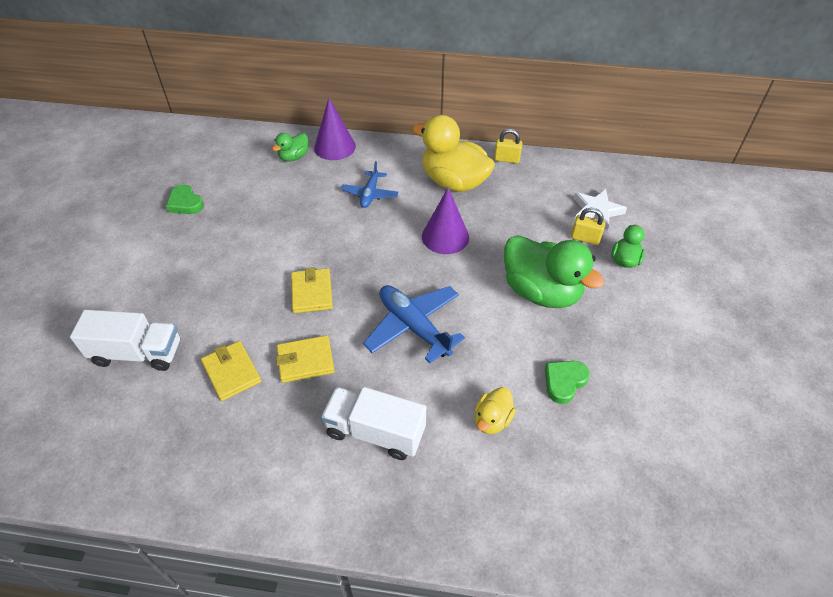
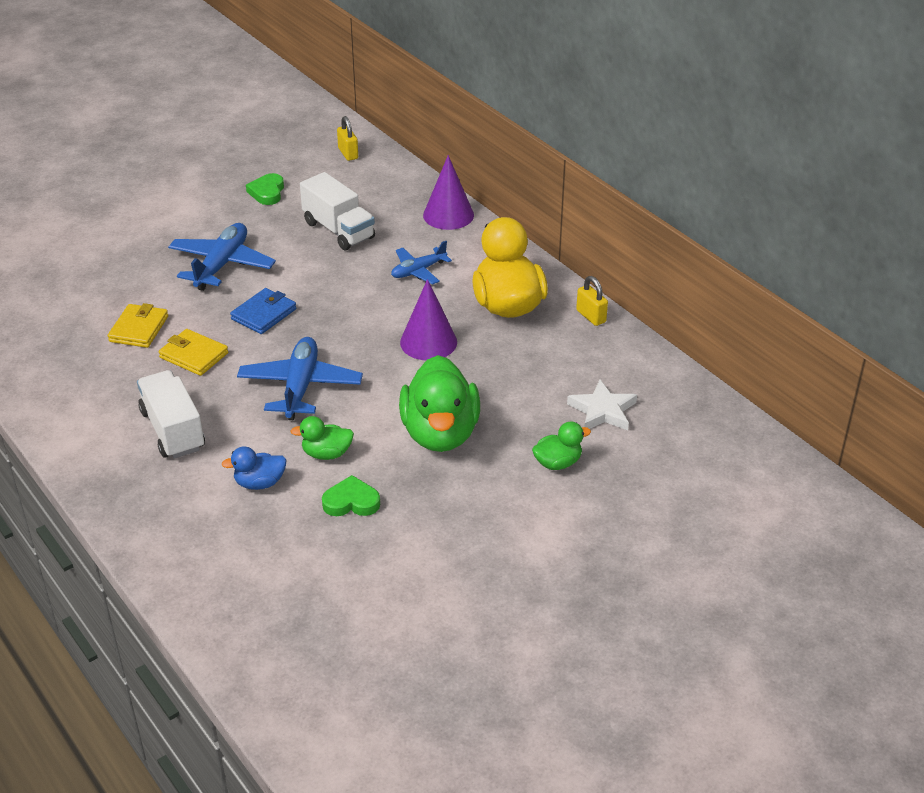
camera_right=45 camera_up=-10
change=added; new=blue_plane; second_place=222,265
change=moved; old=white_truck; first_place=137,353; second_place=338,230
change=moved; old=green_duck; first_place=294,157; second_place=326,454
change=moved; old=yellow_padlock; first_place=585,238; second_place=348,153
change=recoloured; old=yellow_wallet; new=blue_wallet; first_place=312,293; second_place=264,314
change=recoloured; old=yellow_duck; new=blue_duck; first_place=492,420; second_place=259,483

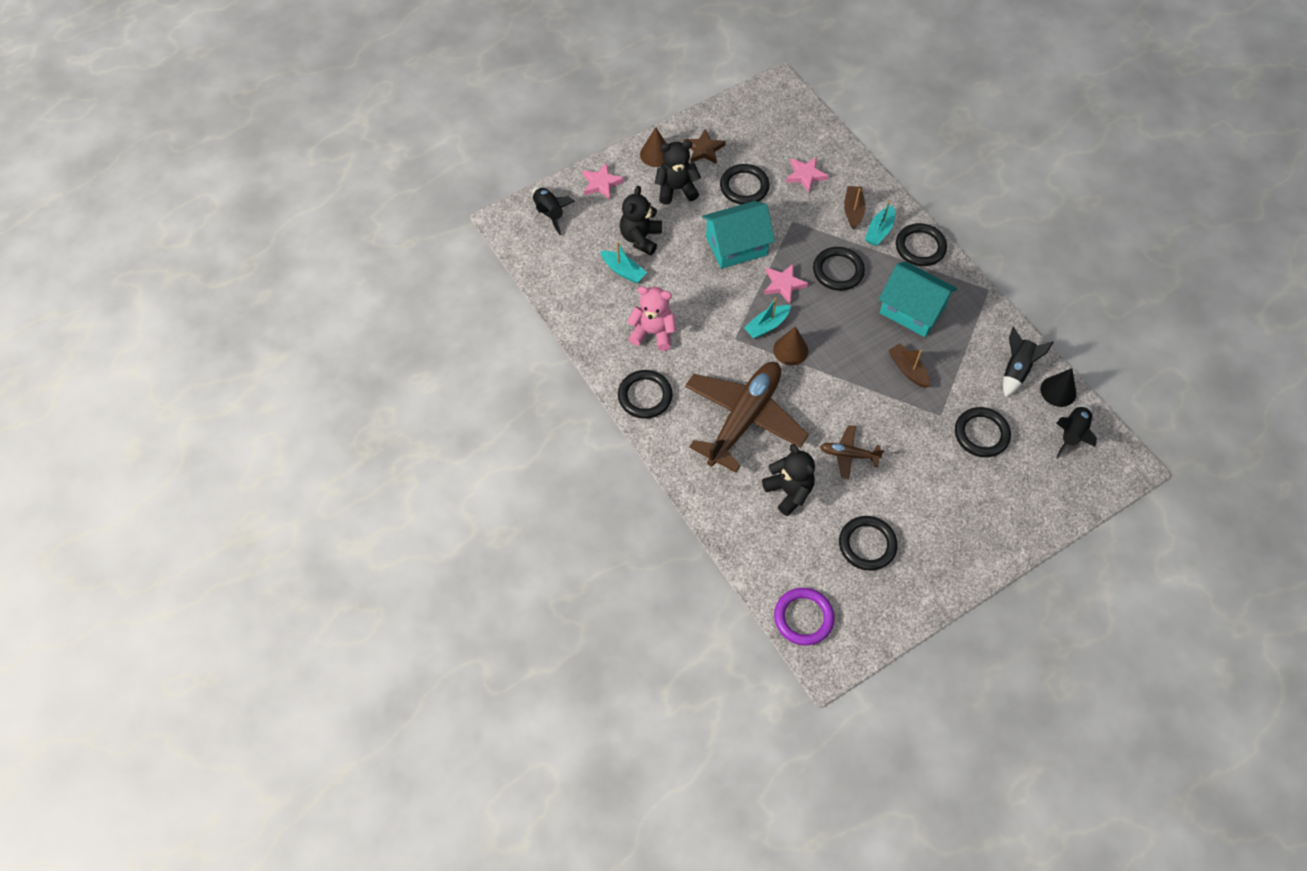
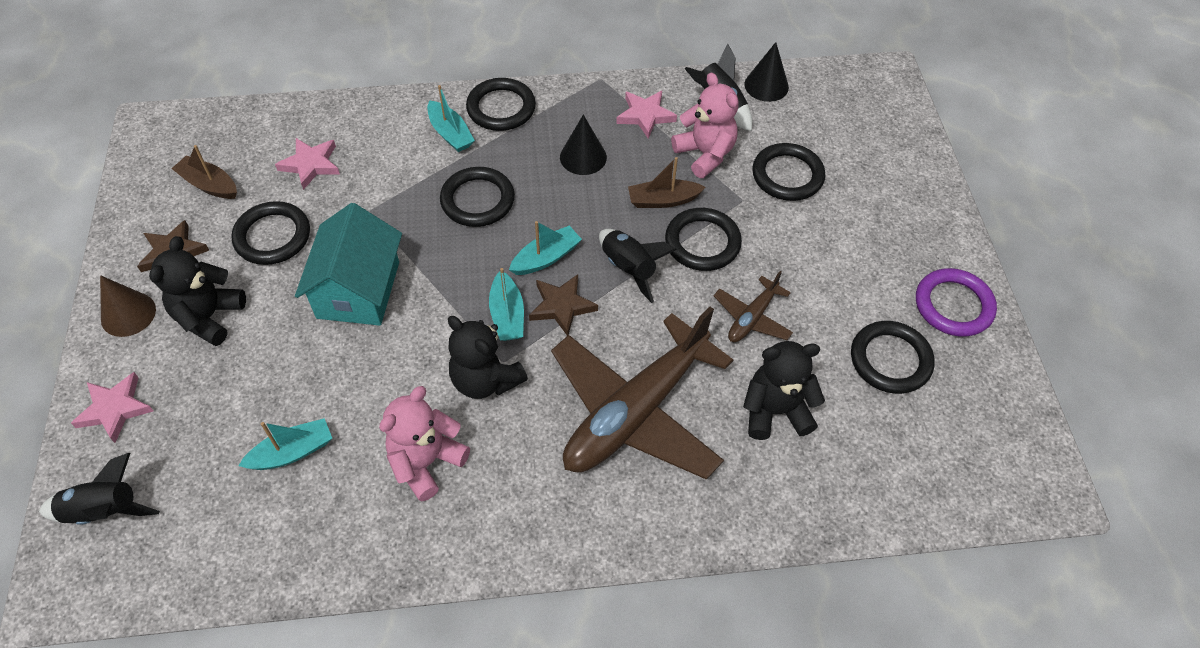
camera_right=-65 camera_up=-5
change=added; new=turquoise_boat; second_place=546,258
change=added; new=pink_teddy_bear; second_place=705,154
change=moved; old=black_ring; first_place=645,396; second_place=702,242
change=moved; old=black_teddy_bear; first_place=640,238; second_place=485,380
change=moved; old=pink_star; first_place=784,284; second_place=645,115
change=moved; old=purple_ring; first_place=803,618; second_place=953,305
change=moved; old=brown_boat; first_place=853,211; second_place=209,185
change=moved; old=black_rocket; first_place=1072,434; second_place=629,269
change=replaced; old=brown_cone; new=brown_star; first_place=790,350; second_place=562,306
change=replaced; old=turquoise_house; new=black_cone; first_place=912,310; second_place=583,157
change=turned; old=brown_plane; first_place=744,419; second_place=636,411; degrees=-105

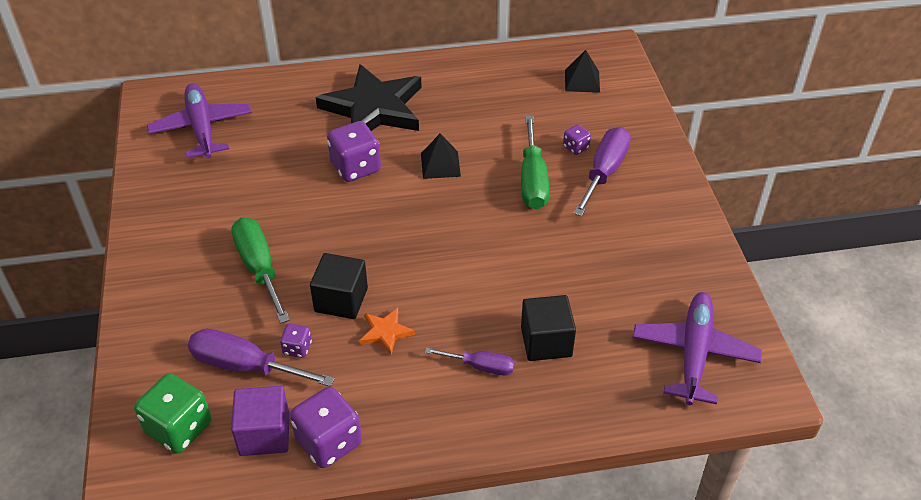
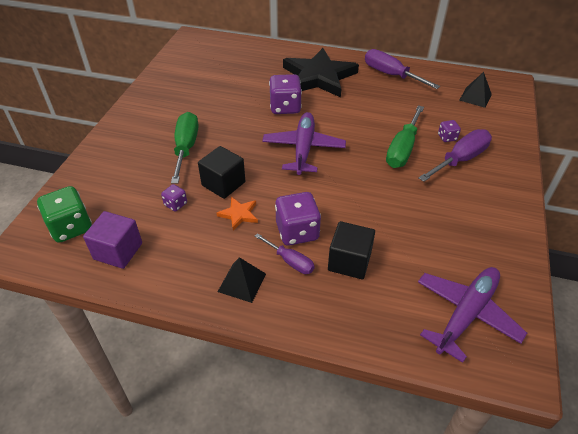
camera_right=25 camera_up=0
change=moved; old=purple_plane; first_place=202,128; second_place=303,149
change=moved; old=purple_screwdriver; first_place=245,366; second_place=391,75
change=moved; old=purple_dice; first_place=329,442; second_place=297,232
change=moved; old=black_pyramid; first_place=440,164; second_place=242,282

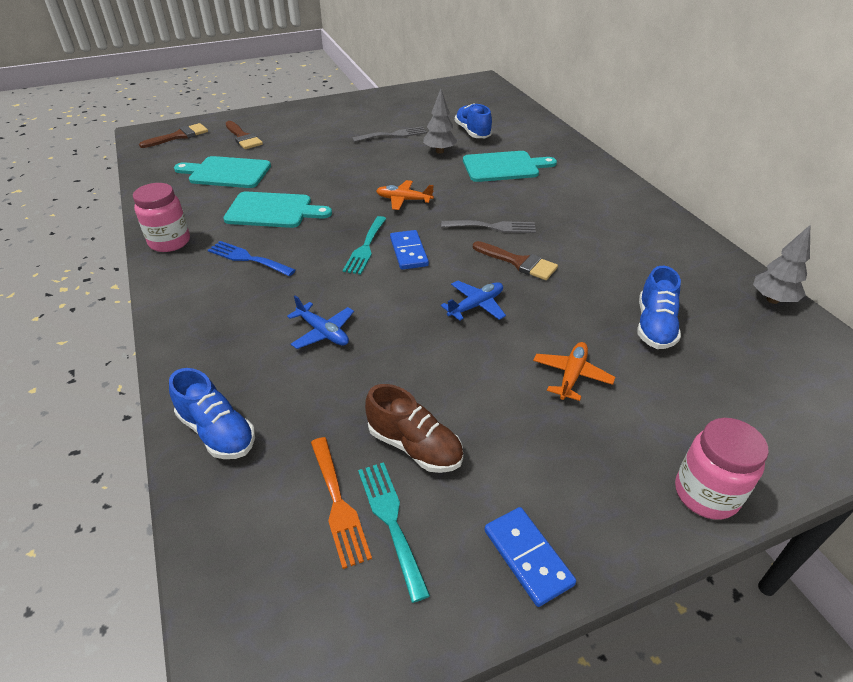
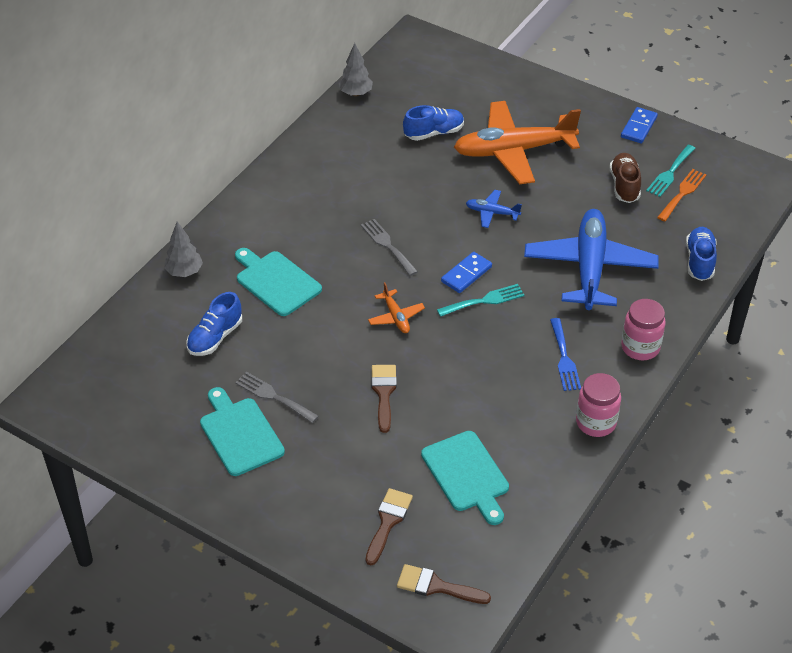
camera_right=-125 camera_up=5
change=moved; old=turquoise_cutting_board; first_place=273,211; second_place=240,434
change=moved; old=grey_tree; first_place=439,151; second_place=184,272
change=moved; old=brown_brush; first_place=518,262; second_place=384,393
change=moved; old=pink_jar; first_place=706,494; second_place=640,347
change=resized; old=blue_plane; first_place=323,332; second_place=589,267; factor=2.33
change=resized; old=orange_plane; first_place=571,375; second_place=513,151; factor=2.33

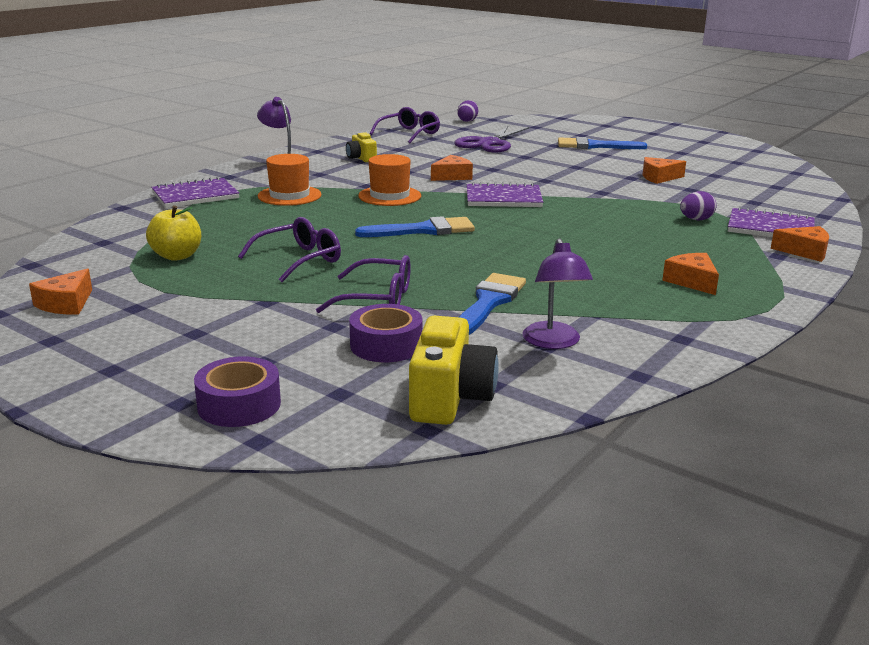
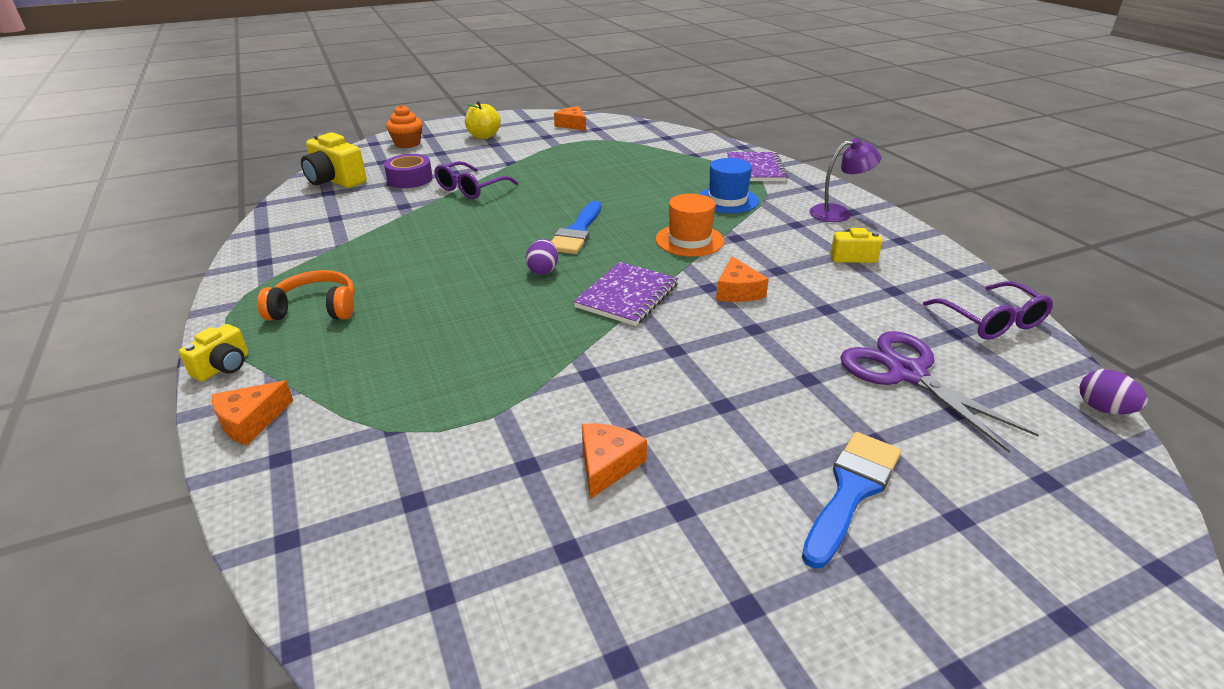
camera_right=120 camera_up=10
change=removed; old=purple_glasses; first_place=299,260
change=removed; old=blue_brush; first_place=489,302
change=removed; old=purple_lamp; first_place=553,342
change=removed; old=purple_notebook; first_place=770,228
change=added; new=yellow_camera; second_place=223,367
change=moved; old=yellow_apple; first_place=177,256; second_place=484,136
change=moved; old=purple_egg; first_place=696,220; second_place=543,270
change=replaced; old=purple_tape; new=orange_cupcake; first_place=239,405; second_place=407,143
change=replaced; old=orange_cheese; new=orange_headphones; first_place=692,281; second_place=316,308
change=recoloured; old=orange_hat; new=blue_hat; first_place=289,195; second_place=727,200

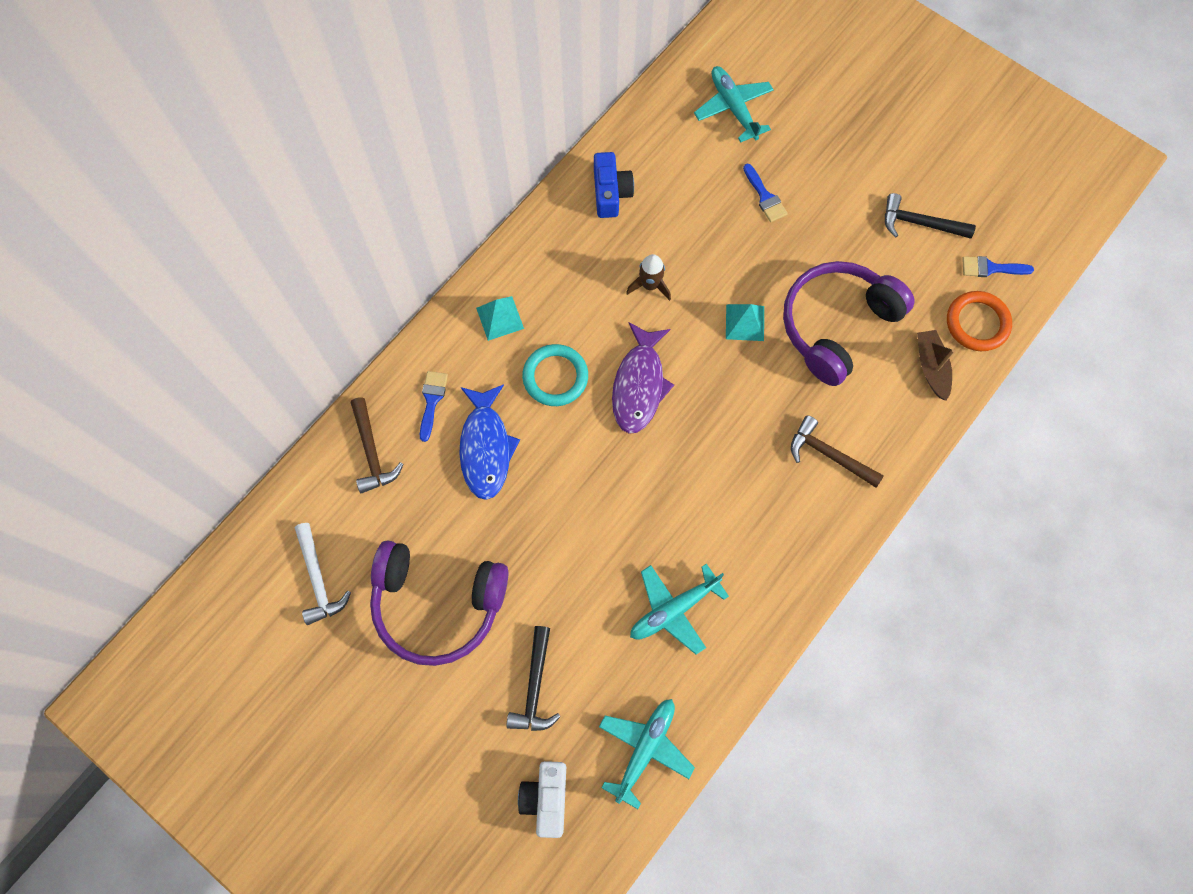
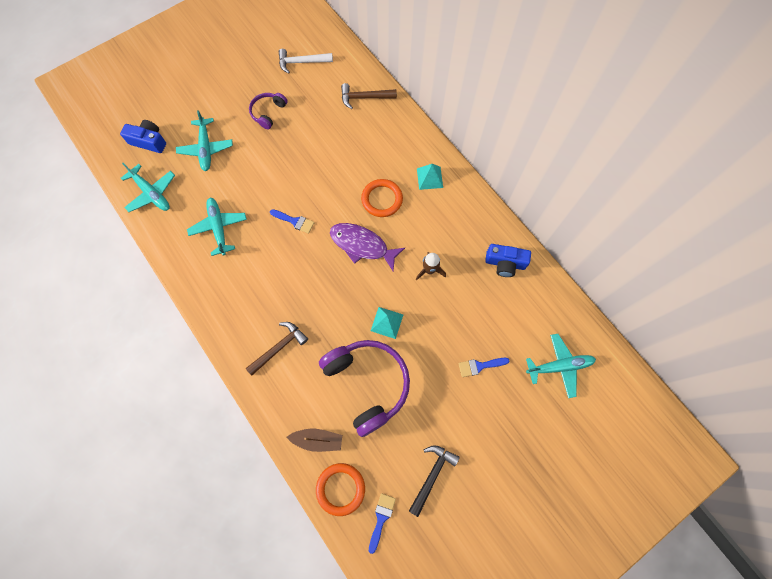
camera_right=105 camera_up=0
change=removed; old=blue_fish; first_place=486,447
change=moved; old=blue_brush; first_place=432,400; second_place=294,221
change=replaced; old=black_hammer; new=turquoise_plane; first_place=535,687; second_place=206,148
change=recoloured; old=white_camera; new=blue_camera; first_place=546,798; second_place=149,141
change=recoloured; old=turquoise_ring; new=orange_ring; first_place=555,377; second_place=382,199
change=resized; old=purple_headphones; first_place=438,604; second_place=268,113; factor=0.51

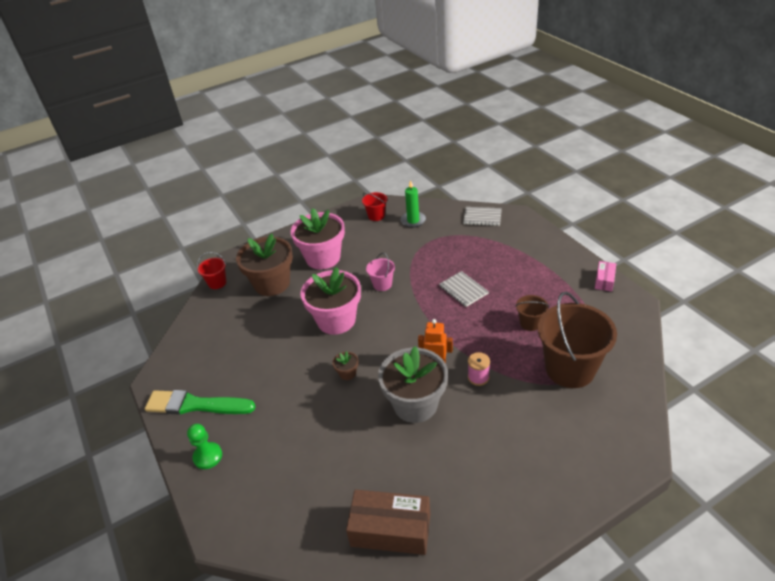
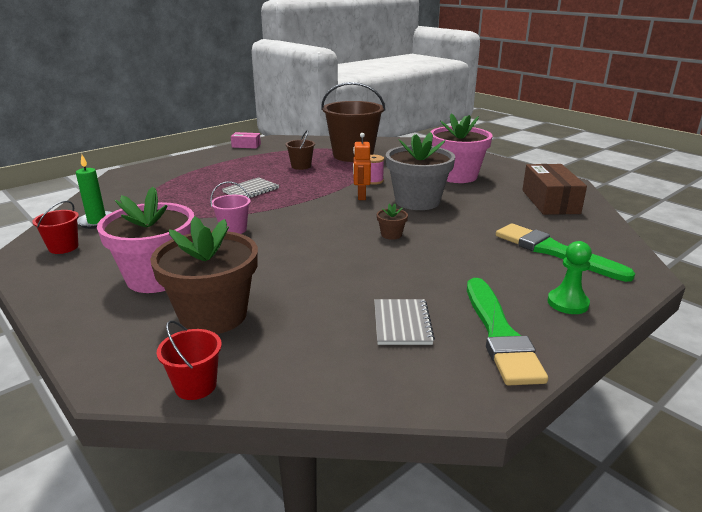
camera_right=-105 camera_up=-15
change=added; new=green_brush; second_place=554,252
change=moved; old=pink_flower_pot; first_place=336,320; second_place=457,176
change=moved; old=grey_notebook; first_place=482,217; second_place=402,323

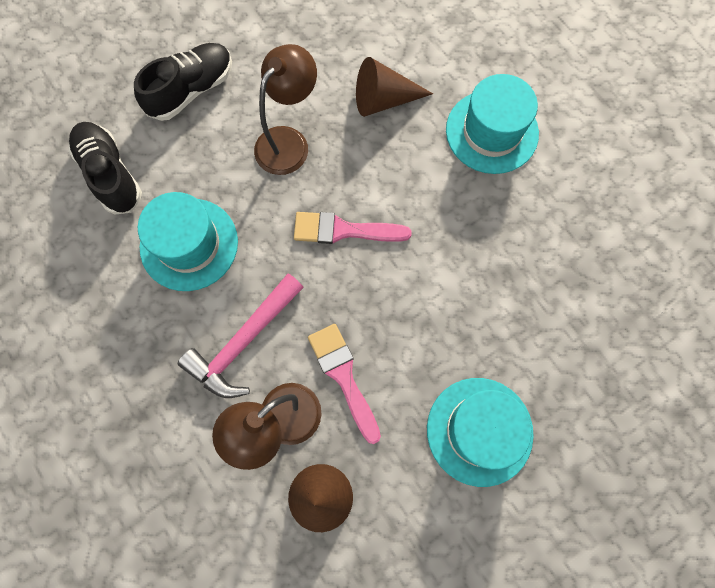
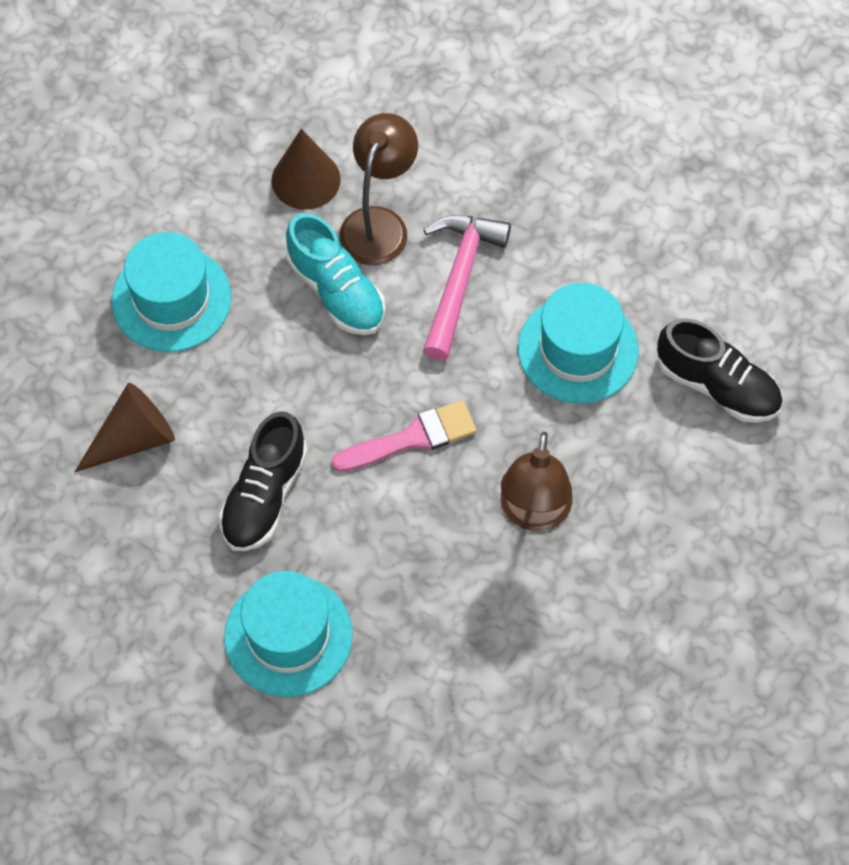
camera_right=155 camera_up=-10
change=moved; old=black_shoe; first_place=191,90; second_place=264,496
change=moved; old=brown_cone; first_place=384,100; second_place=133,438
change=replaced; old=pink_brush; new=turquoise_shoe; first_place=343,376; second_place=336,291

